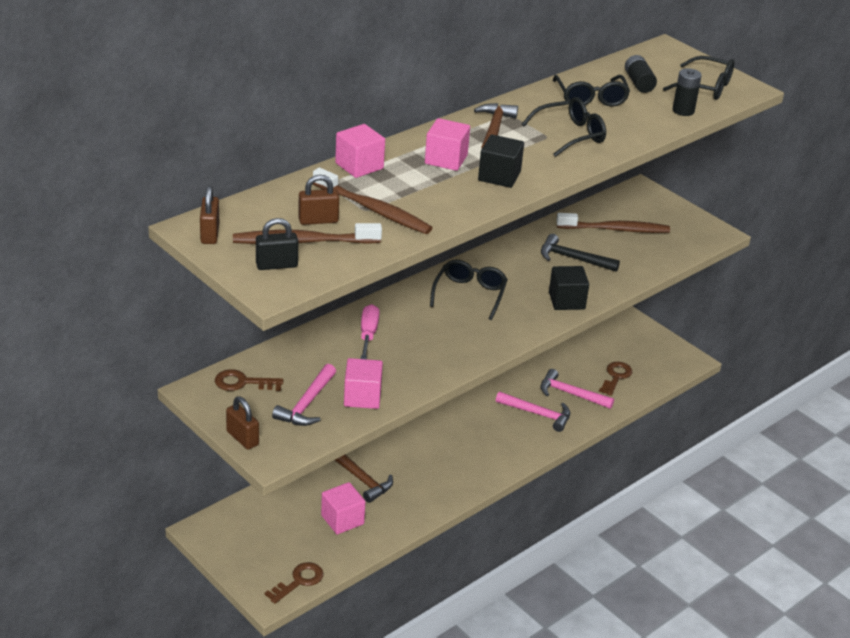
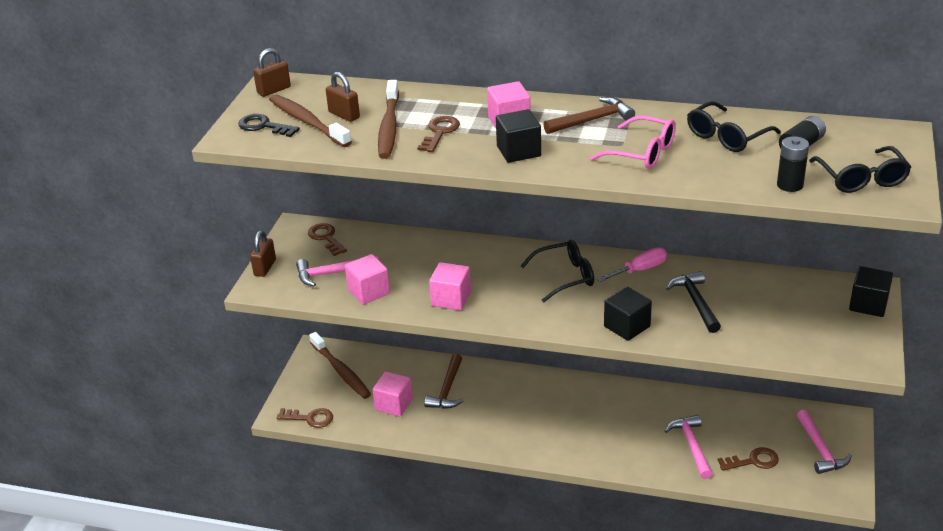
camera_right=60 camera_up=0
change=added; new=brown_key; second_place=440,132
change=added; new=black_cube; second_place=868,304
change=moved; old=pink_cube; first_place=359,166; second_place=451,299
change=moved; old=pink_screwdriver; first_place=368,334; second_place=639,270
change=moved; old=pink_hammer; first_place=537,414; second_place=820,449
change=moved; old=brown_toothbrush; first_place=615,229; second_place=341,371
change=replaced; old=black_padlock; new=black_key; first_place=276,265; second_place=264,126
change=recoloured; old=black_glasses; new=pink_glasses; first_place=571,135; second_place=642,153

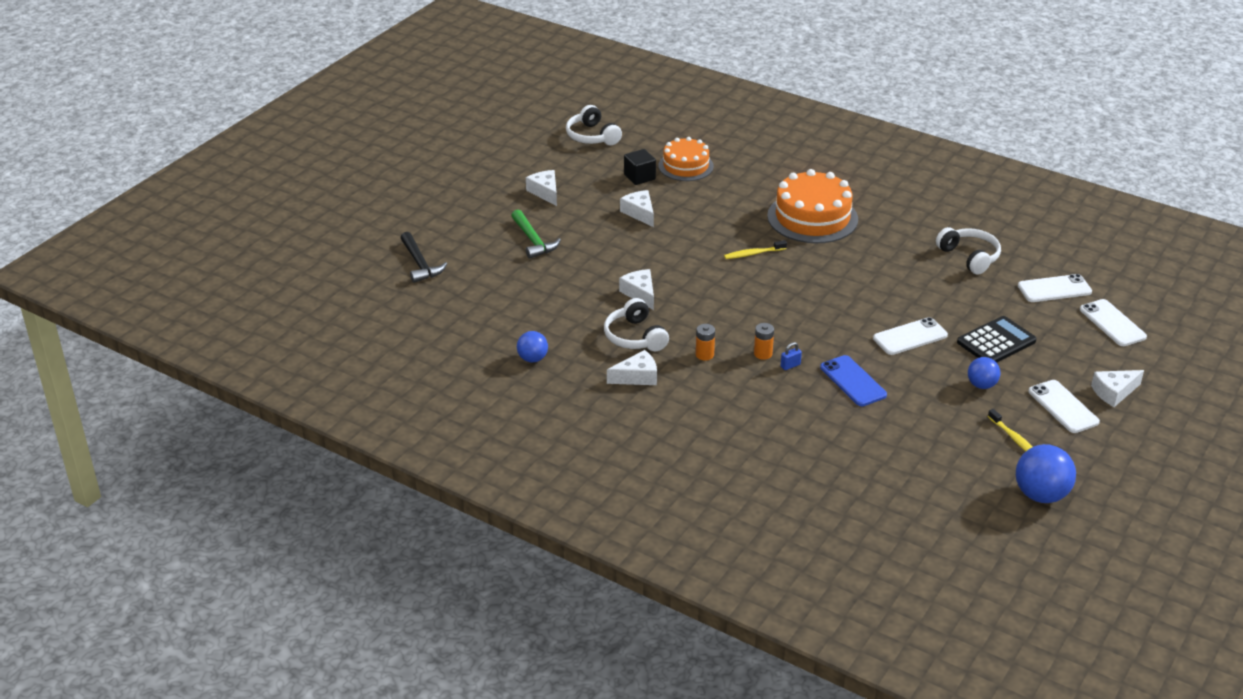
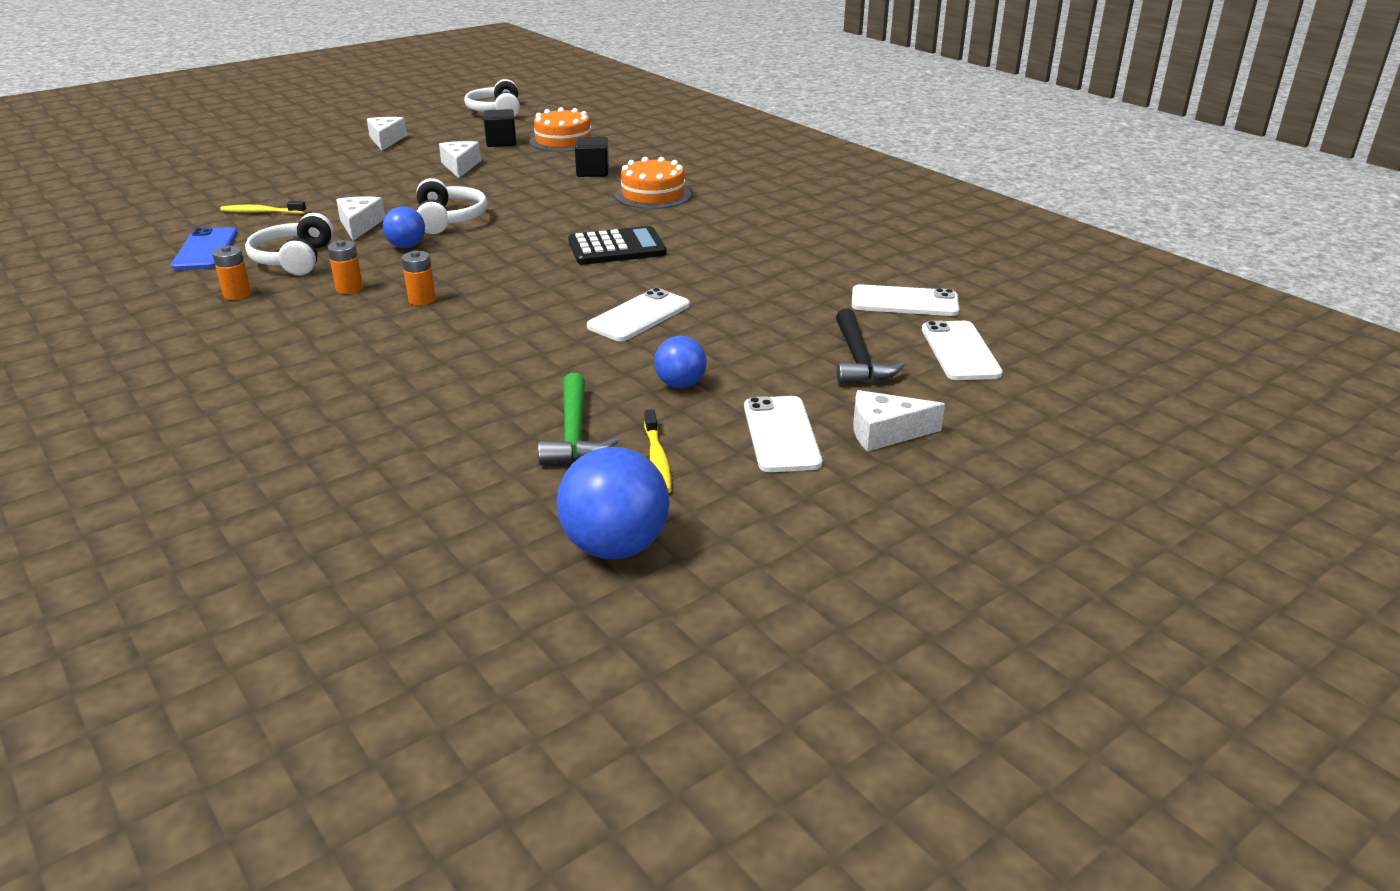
camera_right=20 camera_up=-5
change=removed; old=blue_padlock; first_place=790,365
change=added; new=black_cube; second_place=592,172
change=moved; old=black_hammer; first_place=420,264; second_place=858,360
change=moved; old=green_hammer; first_place=533,240; second_place=574,434
change=moved; old=blue_ball; first_place=532,359; second_place=407,246
change=moved; old=yellow_toothbrush; first_place=753,254; second_place=261,212
change=moved; old=blue_phone; first_place=853,381; second_place=206,250
change=moved; old=white_headphones; first_place=969,257; second_place=448,219
change=moved; old=black_calculator; first_place=996,342; second_place=617,248
change=replaced; old=white_cheese; new=orange_battery; first_place=637,377; second_place=237,294
change=turned; old=white_phone; first_place=910,337; second_place=639,316; degrees=-45
change=resized; old=orange_cake; first_place=812,217; second_place=653,195; factor=0.64

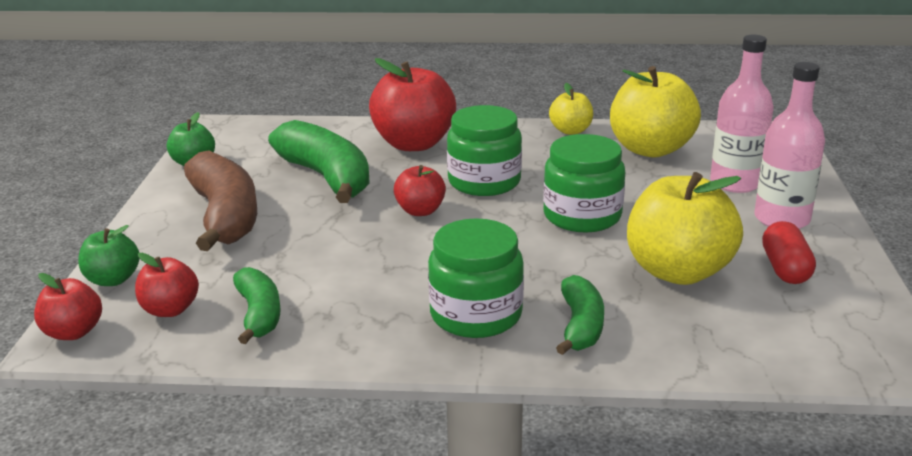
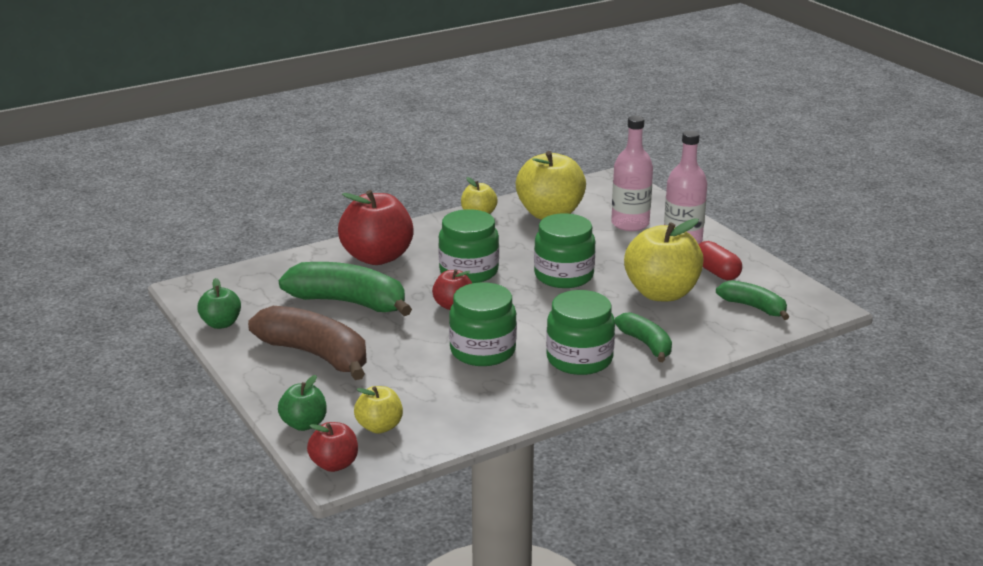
camera_right=-35 camera_up=0
change=added; new=green_jar; second_place=483,351
change=moved; old=green_banana; first_place=259,314; second_place=753,307
change=recoloured; old=red_apple; new=yellow_apple; first_place=170,310; second_place=379,427

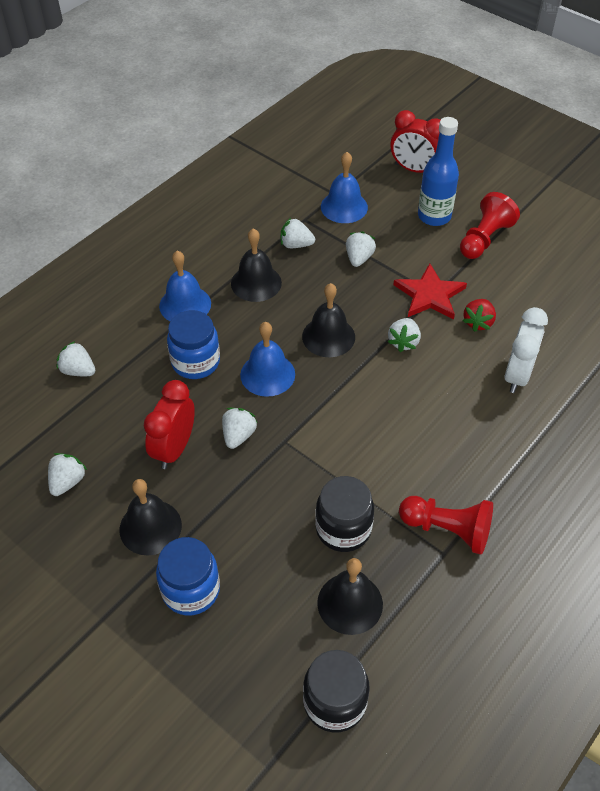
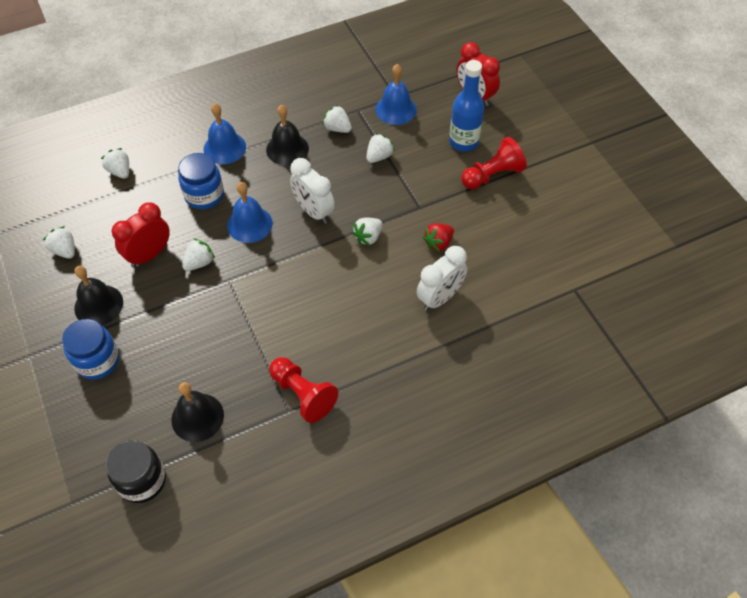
camera_right=25 camera_up=5
change=removed; old=black_jar; first_place=343,529
change=removed; old=red_star; first_place=429,295
change=replaced; old=black_bell; new=white_clock; first_place=328,336; second_place=313,211
change=turned; old=white_strawberry; first_place=67,482; second_place=65,250; degrees=-90

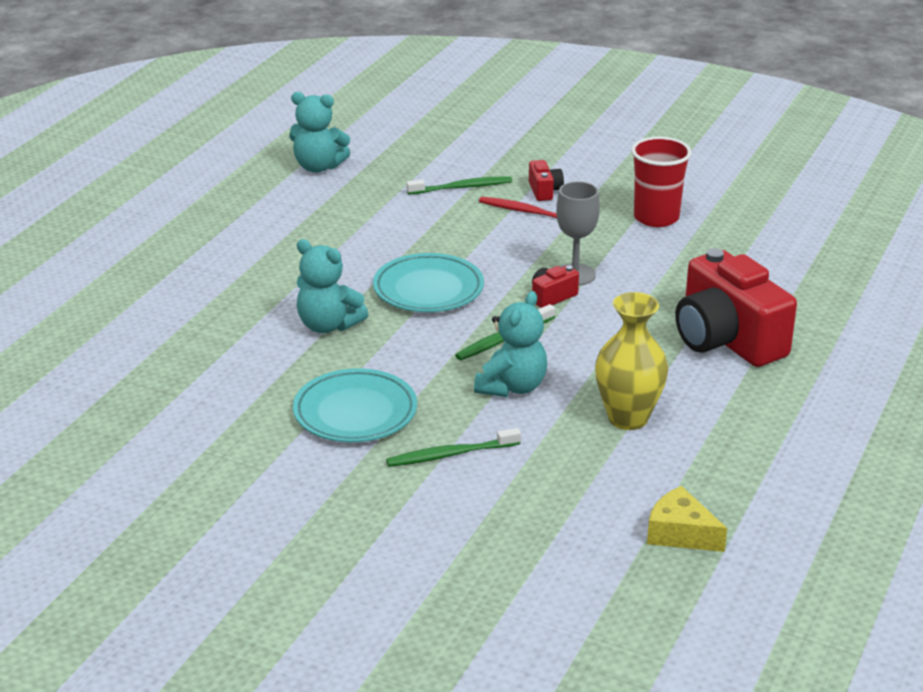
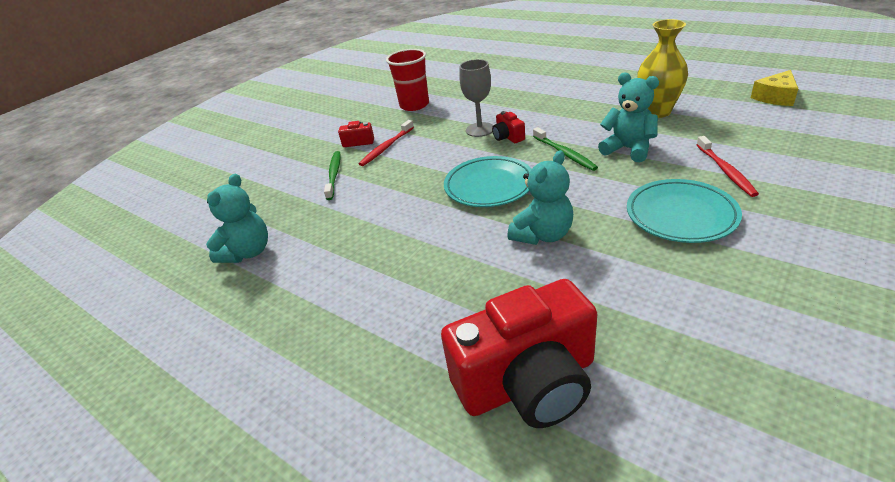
camera_right=-75 camera_up=5
change=moved; old=red_camera; first_place=726,340; second_place=528,382
change=recoloured; old=green_toothbrush; new=red_toothbrush; first_place=450,455; second_place=726,171

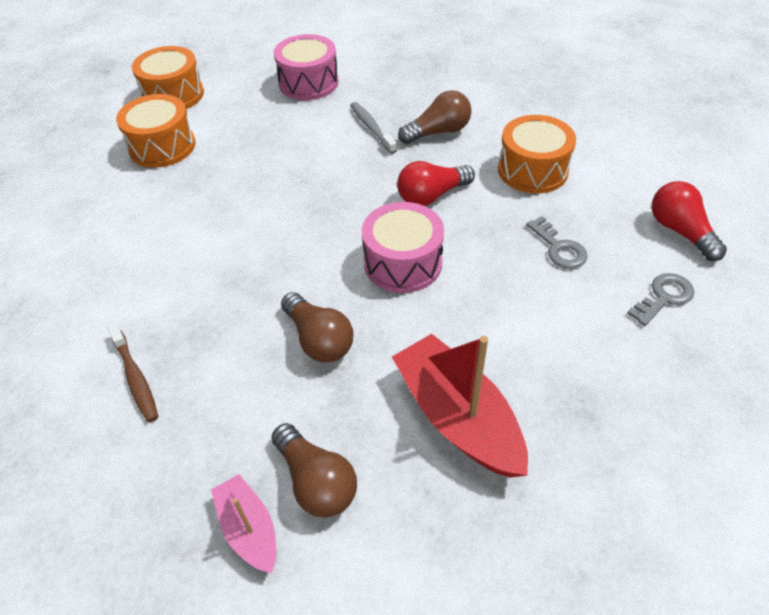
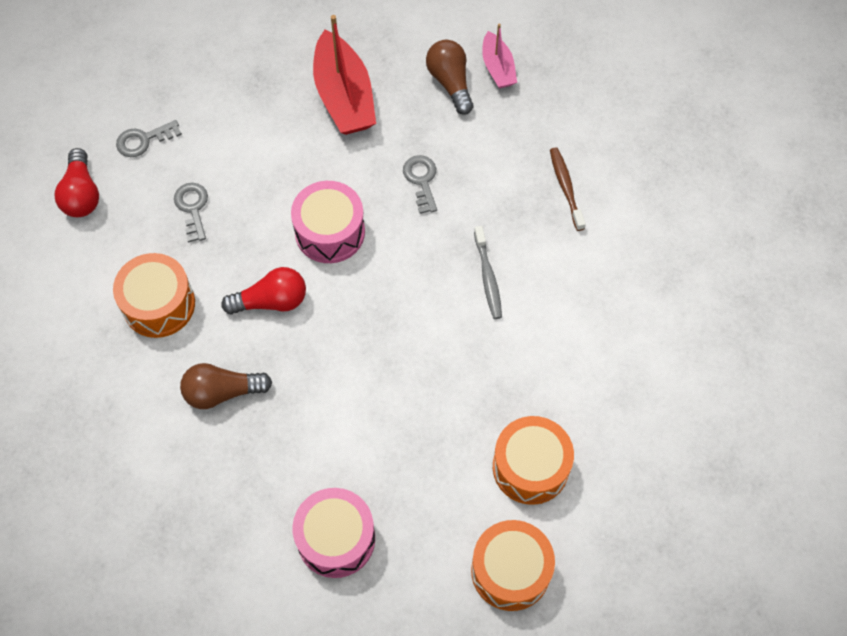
camera_right=-165 camera_up=15
change=moved; old=grey_toothbrush; first_place=371,128; second_place=488,277
change=replaced; old=brown_light_bulb; new=grey_key; first_place=319,340; second_place=421,180

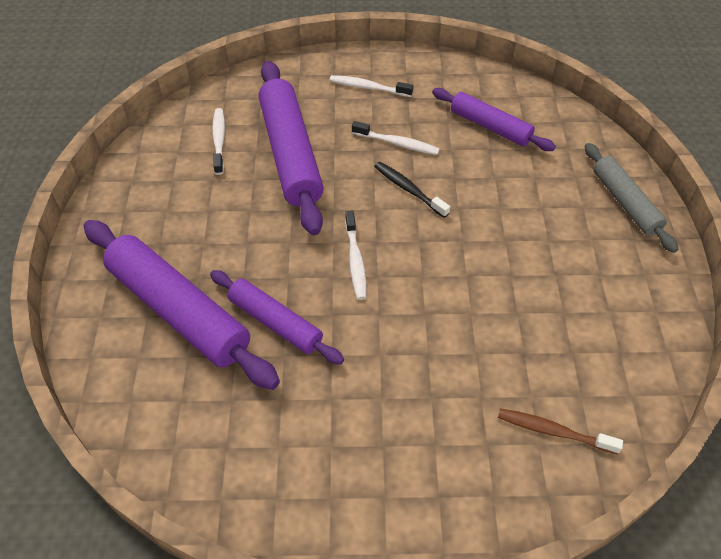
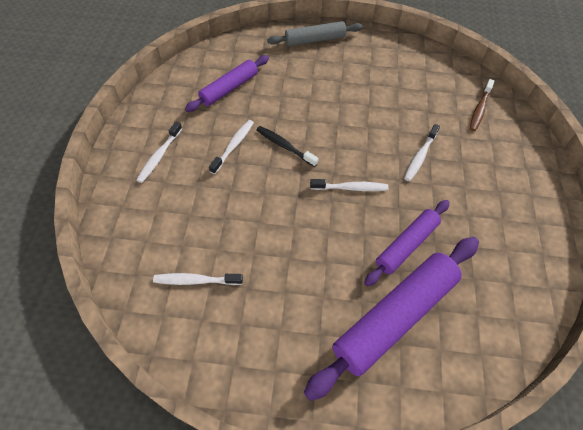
camera_right=-85 camera_up=5
change=removed; old=purple_rolling_pin; first_place=290,154
change=added; new=white_toothbrush; second_place=420,156
change=turned; old=black_toothbrush; first_place=408,189; second_place=284,146; degrees=75

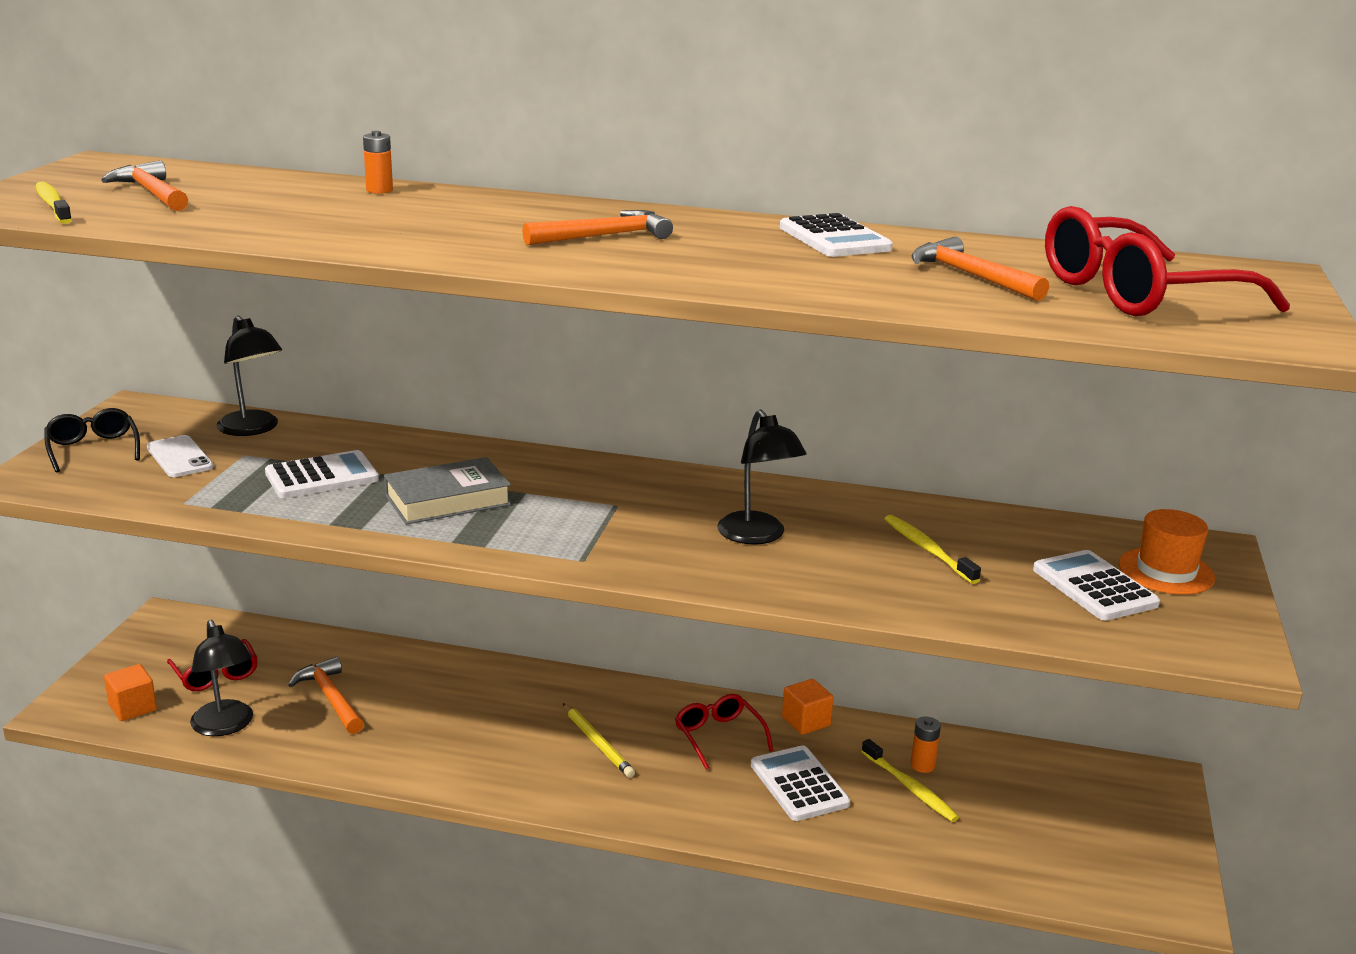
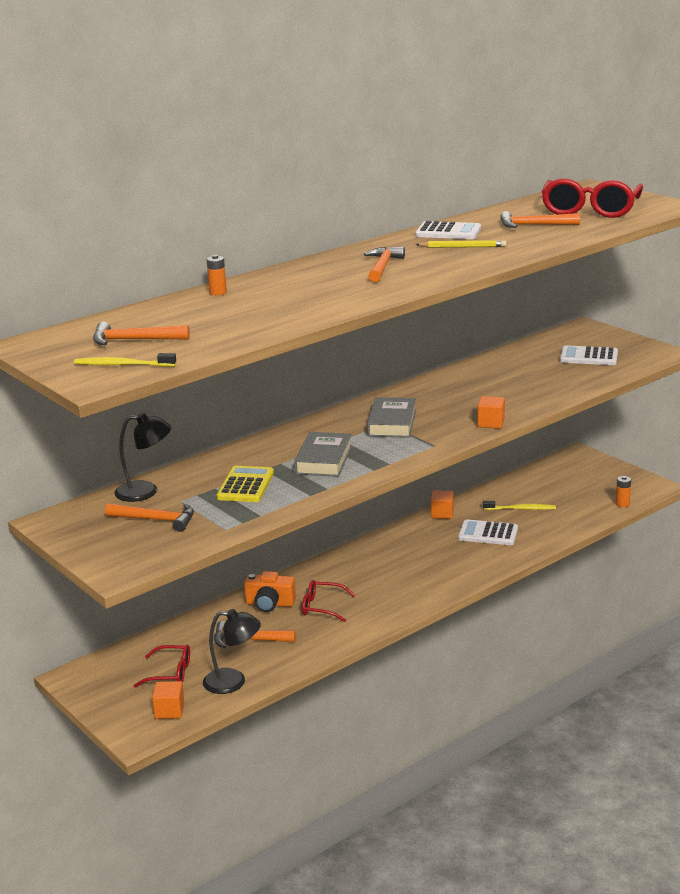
camera_right=-50 camera_up=0
change=removed; old=black_glasses; first_place=93,449
change=removed; old=black_lamp; first_place=757,536
change=removed; old=yellow_toothbrush; first_place=927,550
change=removed; old=orange_hat; first_place=1166,571
change=added; new=orange_camera; second_place=269,604
change=added; new=grey_book; second_place=392,423
change=added; new=orange_cube; second_place=491,423
change=moved; old=yellow_pencil; first_place=597,743; second_place=463,247
change=moved; old=red_glasses; first_place=718,736; second_place=322,607
change=moved; old=orange_battery; first_place=922,765; second_place=622,504
change=replaced; old=white_phone; new=orange_hammer; first_place=179,457; second_place=156,520
change=recoloured; old=white_calculator; new=yellow_calculator; first_place=322,477; second_place=245,485

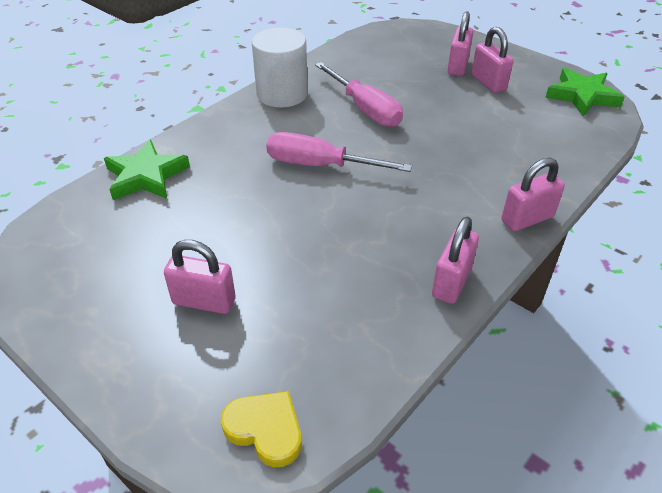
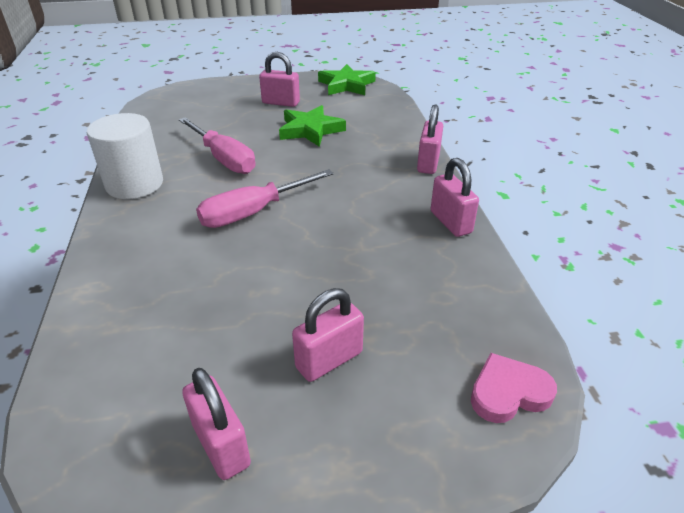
camera_right=-50 camera_up=-5
change=moved; old=green_star; first_place=146,176; second_place=310,130
change=moved; old=pink_padlock; first_place=458,66; second_place=221,445
change=recoloured; old=yellow_heart; new=pink_heart; first_place=265,429; second_place=508,392
change=turned; old=pink_screwdriver; first_place=365,109; second_place=224,159; degrees=45

